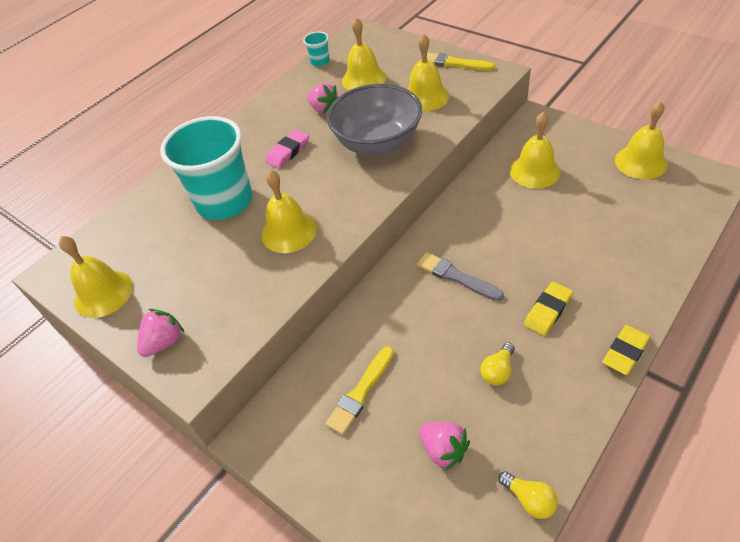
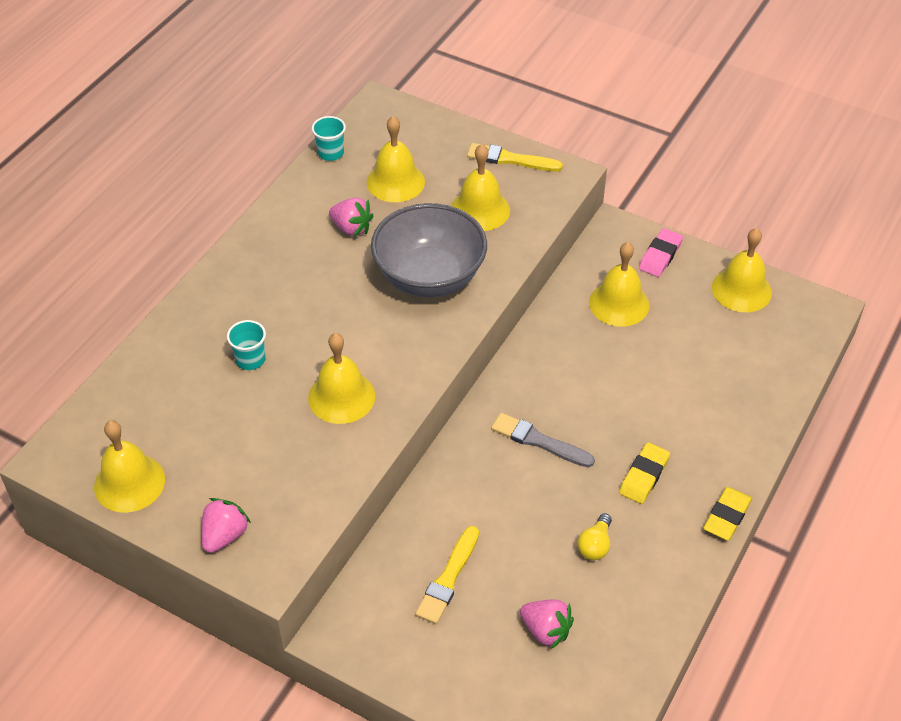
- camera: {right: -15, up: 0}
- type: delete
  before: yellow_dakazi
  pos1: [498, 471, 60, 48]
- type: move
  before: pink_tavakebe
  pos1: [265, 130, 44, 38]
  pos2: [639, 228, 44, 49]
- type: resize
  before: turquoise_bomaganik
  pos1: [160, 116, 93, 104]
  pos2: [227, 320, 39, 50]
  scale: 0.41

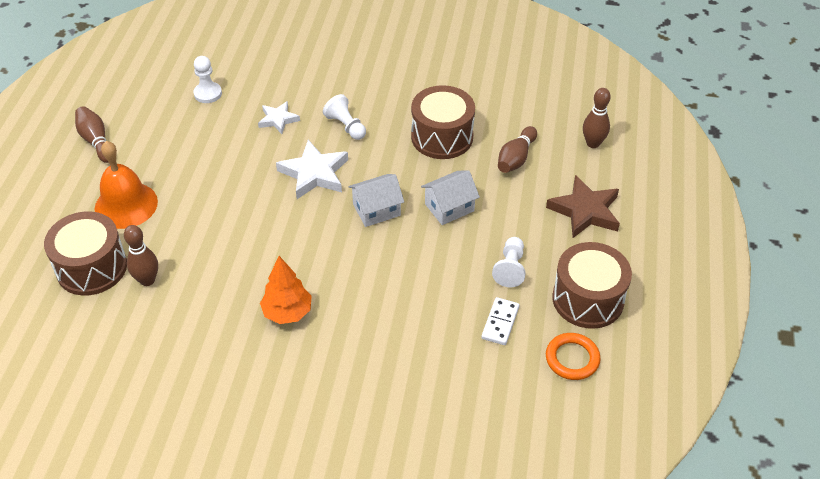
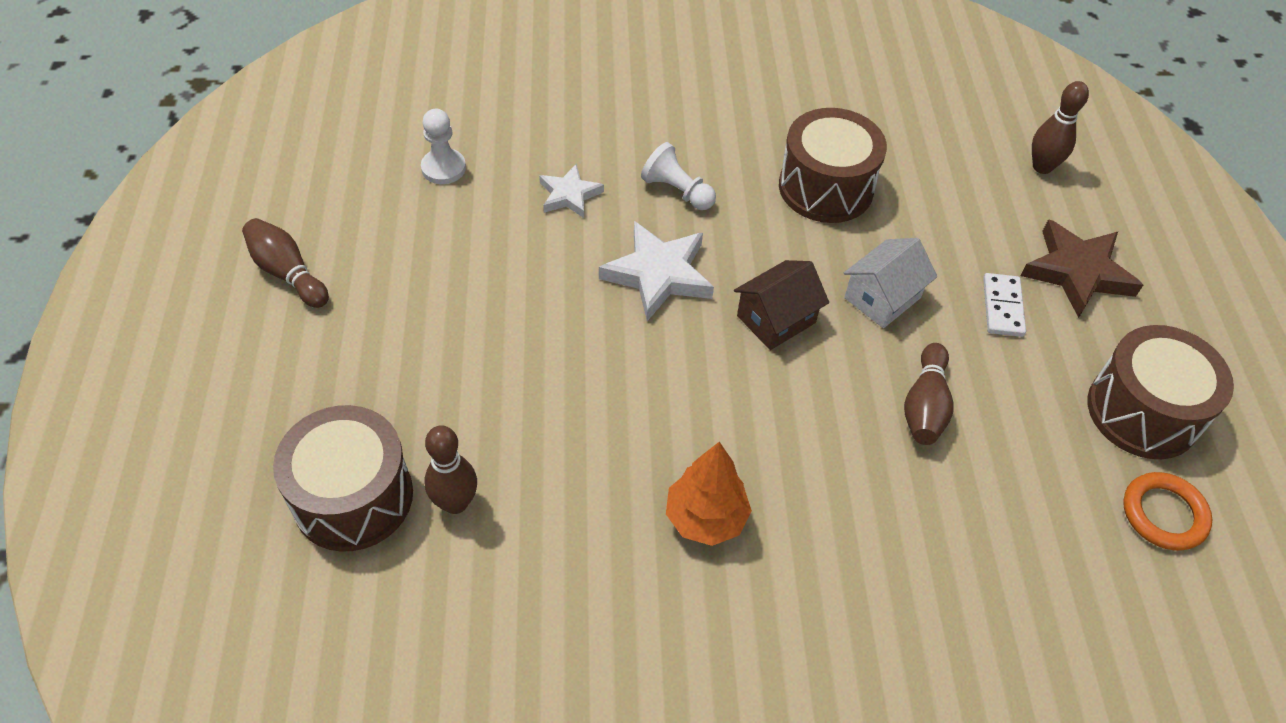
- camera: {right: -15, up: 5}
- type: delete
  before: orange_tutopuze
  pos1: [94, 141, 64, 88]
- type: delete
  before: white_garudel
  pos1: [492, 237, 34, 50]
- type: move
  before: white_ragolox
  pos1: [481, 297, 39, 48]
  pos2: [983, 273, 43, 64]
- type: move
  before: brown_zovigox
  pos1: [498, 126, 39, 47]
  pos2: [904, 343, 50, 102]
- type: recolor
  before: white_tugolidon
  after: brown_tugolidon
  pos1: [348, 174, 56, 53]
  pos2: [734, 260, 95, 90]

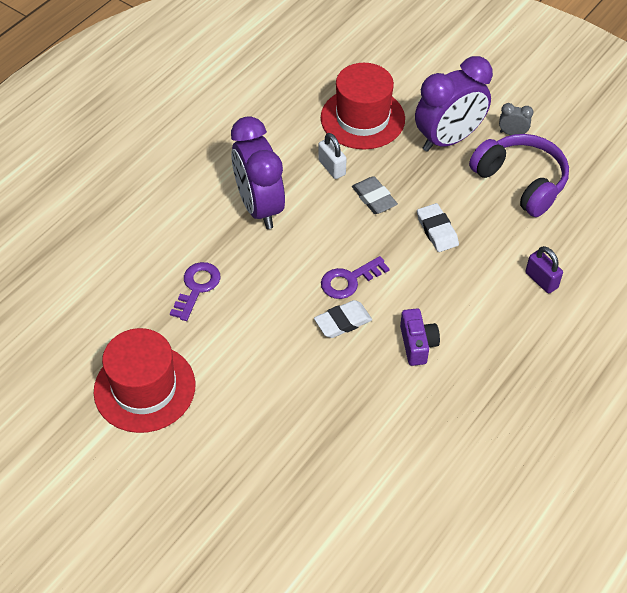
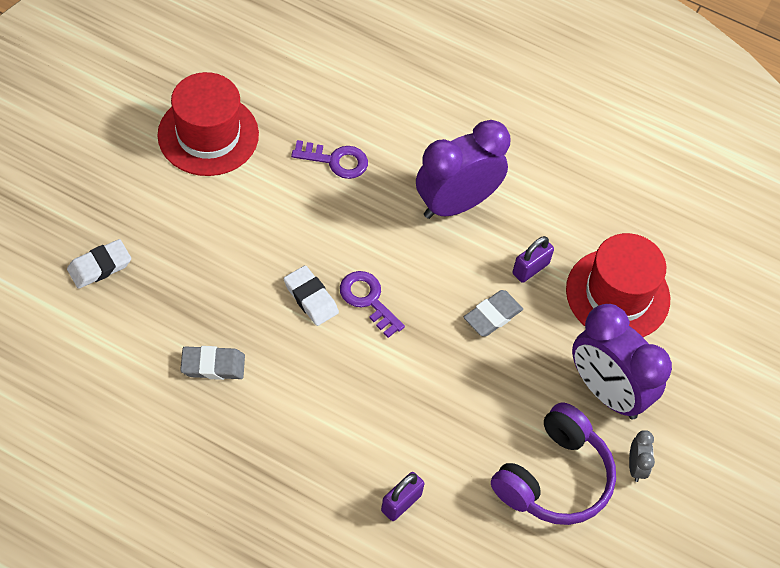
- camera: {right: 75, up: 5}
- type: delete
  before: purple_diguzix
  pos1: [400, 308, 40, 58]
- type: insert
  after: grey_tavakebe
  pos2: [180, 346, 65, 34]
- type: move
  before: white_tavakebe
  pos1: [417, 203, 42, 49]
  pos2: [67, 239, 64, 50]
- type: recolor
  before: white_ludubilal
  after: purple_ludubilal
  pos1: [318, 133, 29, 46]
  pos2: [513, 236, 41, 47]

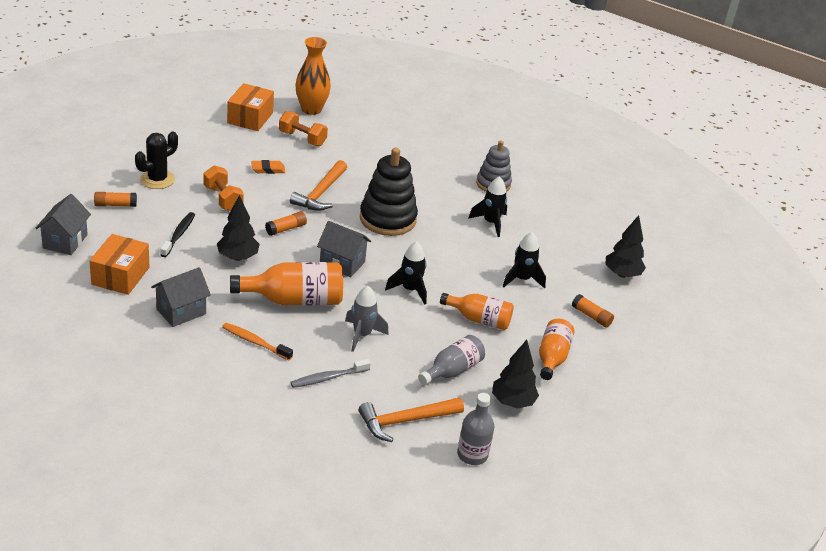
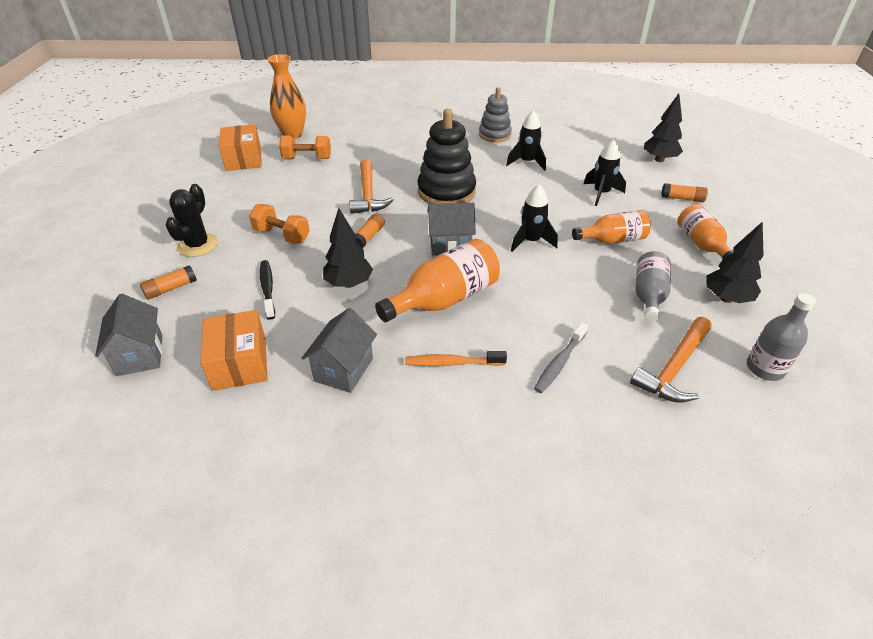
- camera: {right: -25, up: 5}
- type: delete
  before: orange_tavakebe
  pos1: [251, 160, 34, 14]
- type: delete
  before: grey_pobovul
  pos1: [345, 286, 44, 66]

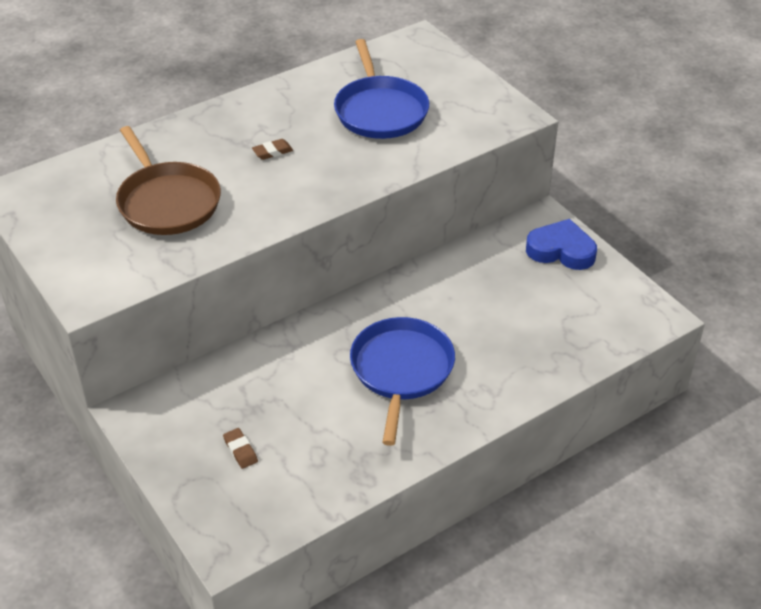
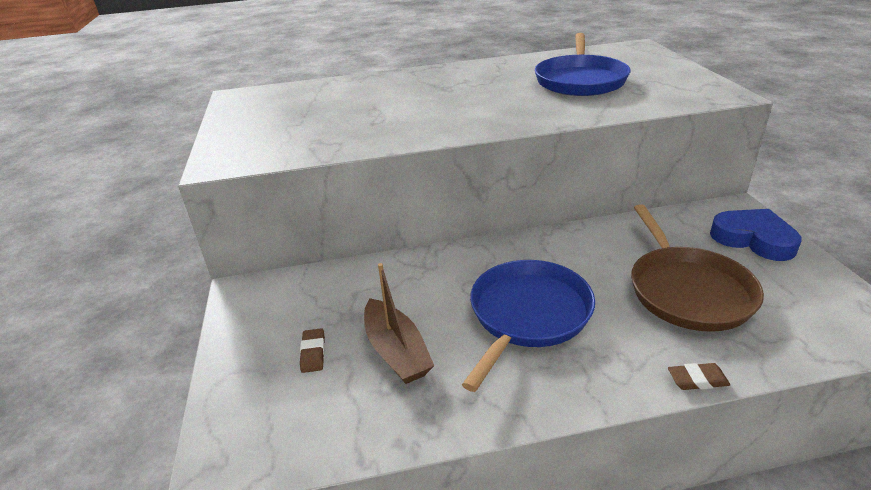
- camera: {right: 25, up: -10}
- type: insert
  after: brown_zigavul
  pos2: [364, 263, 70, 121]
- type: move
  before: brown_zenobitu
  pos1: [116, 126, 105, 109]
  pos2: [631, 204, 133, 128]
- type: move
  before: brown_tavakebe
  pos1: [252, 139, 41, 21]
  pos2: [668, 363, 62, 27]

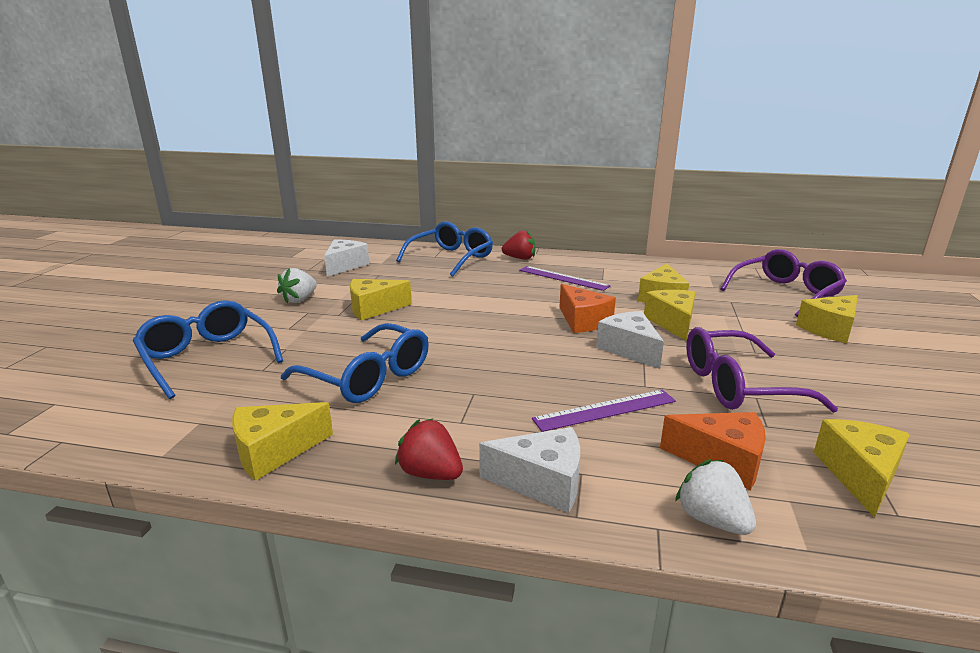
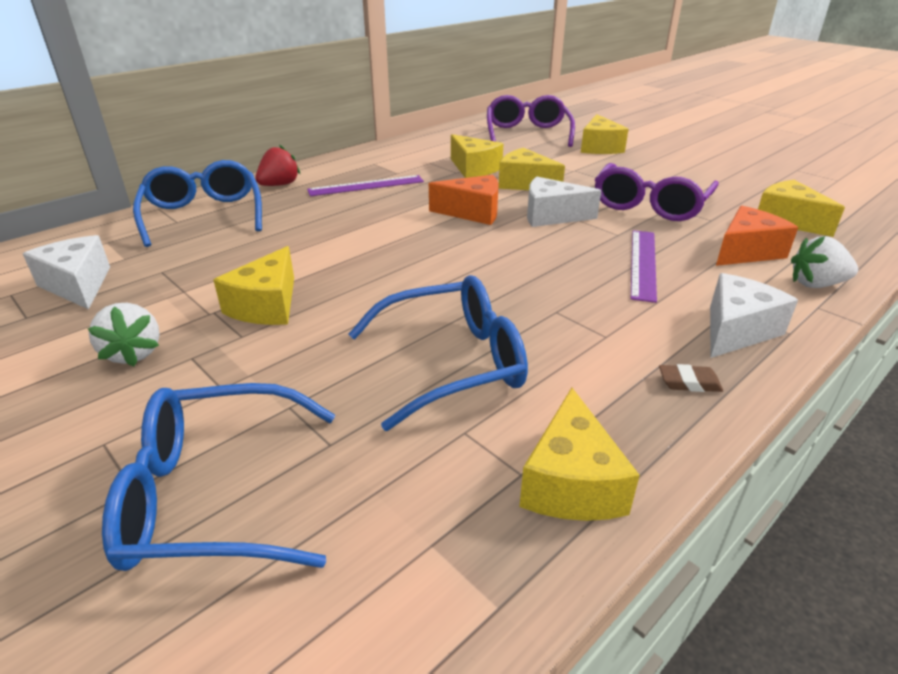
- camera: {right: -55, up: 10}
- type: replace
  before: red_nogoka
  after: brown_tavakebe
  pos1: [395, 418, 68, 62]
  pos2: [659, 364, 64, 28]

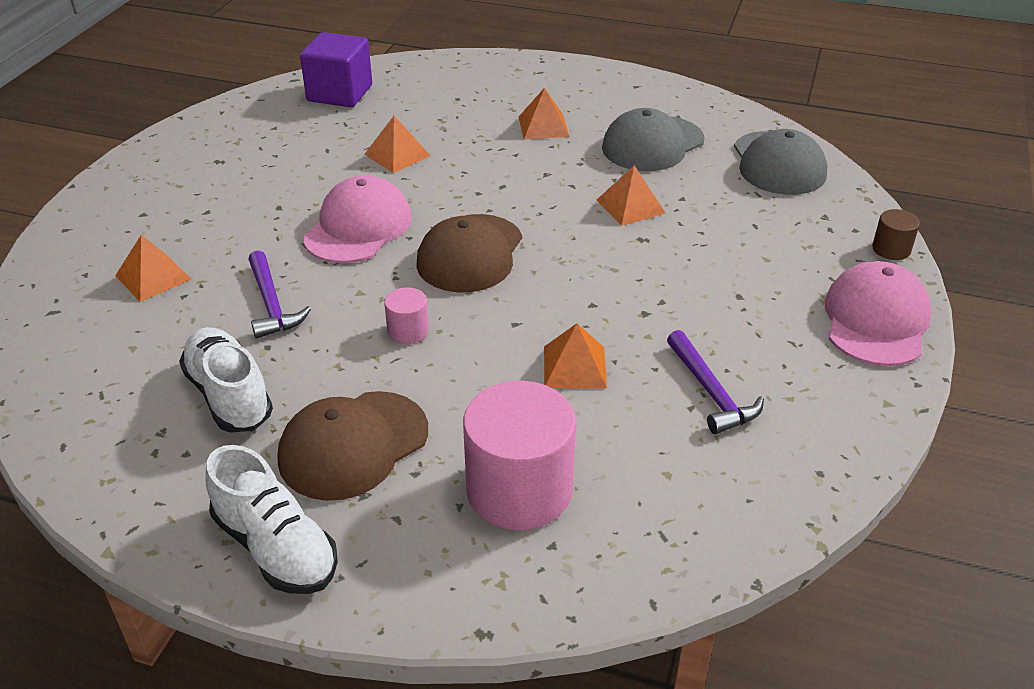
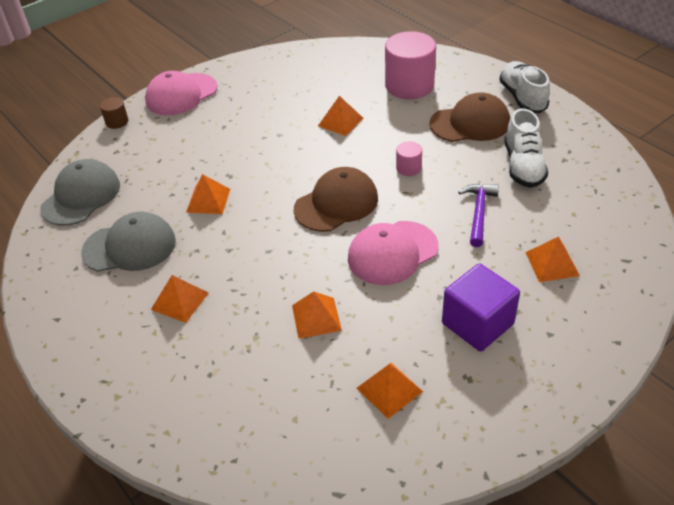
- camera: {right: -145, up: 5}
- type: delete
  before: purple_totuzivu
  pos1: [667, 330, 97, 104]
- type: insert
  after: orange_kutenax
  pos2: [357, 363, 66, 56]
- type: move
  before: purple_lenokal
  pos1: [300, 32, 72, 75]
  pos2: [442, 263, 78, 88]

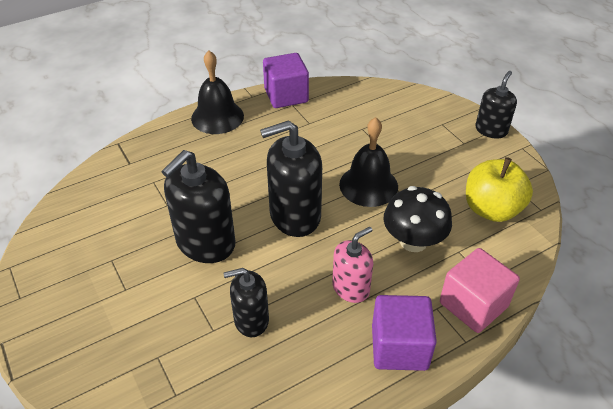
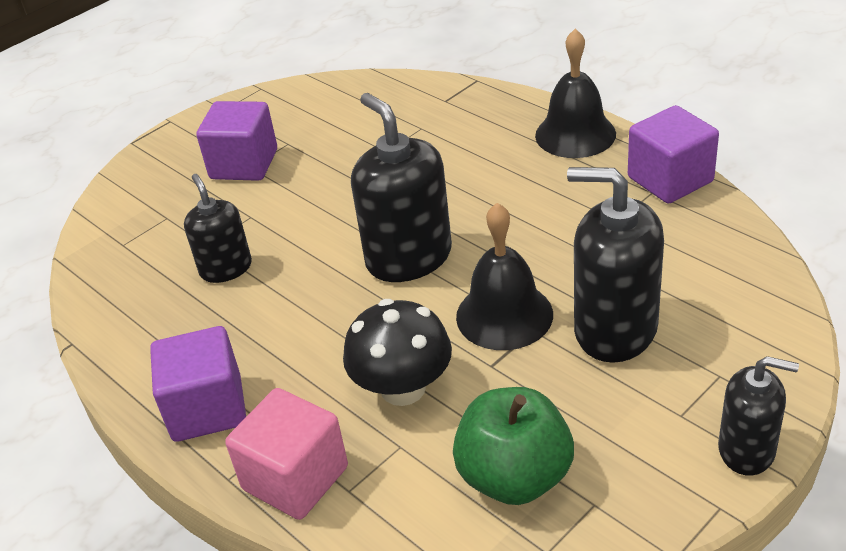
- camera: {right: 80, up: -5}
- type: delete
  before: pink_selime
  pos1: [332, 226, 41, 77]
- type: insert
  after: purple_lenokal
  pos2: [196, 101, 81, 80]
- type: move
  before: black_selime
  pos1: [161, 150, 74, 113]
  pos2: [567, 167, 97, 196]
- type: recolor
  before: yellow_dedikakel
  after: green_dedikakel
  pos1: [466, 157, 67, 65]
  pos2: [453, 387, 121, 118]

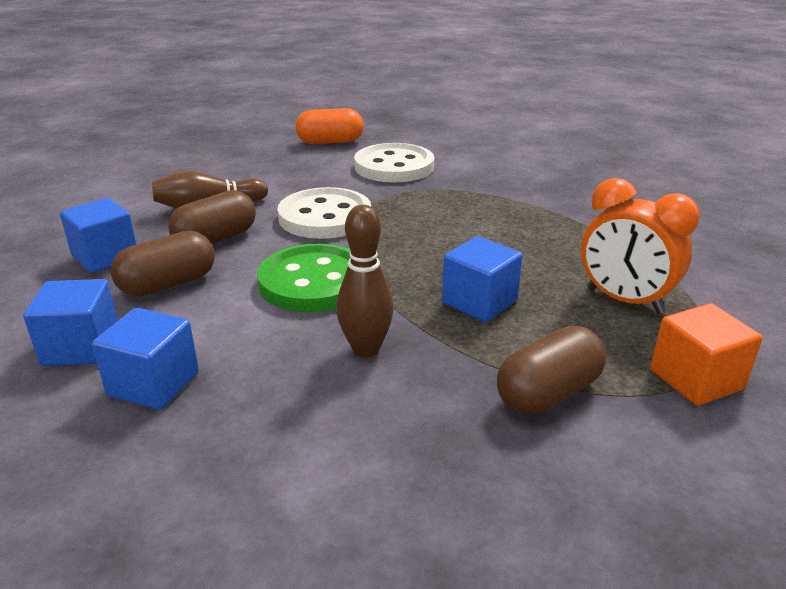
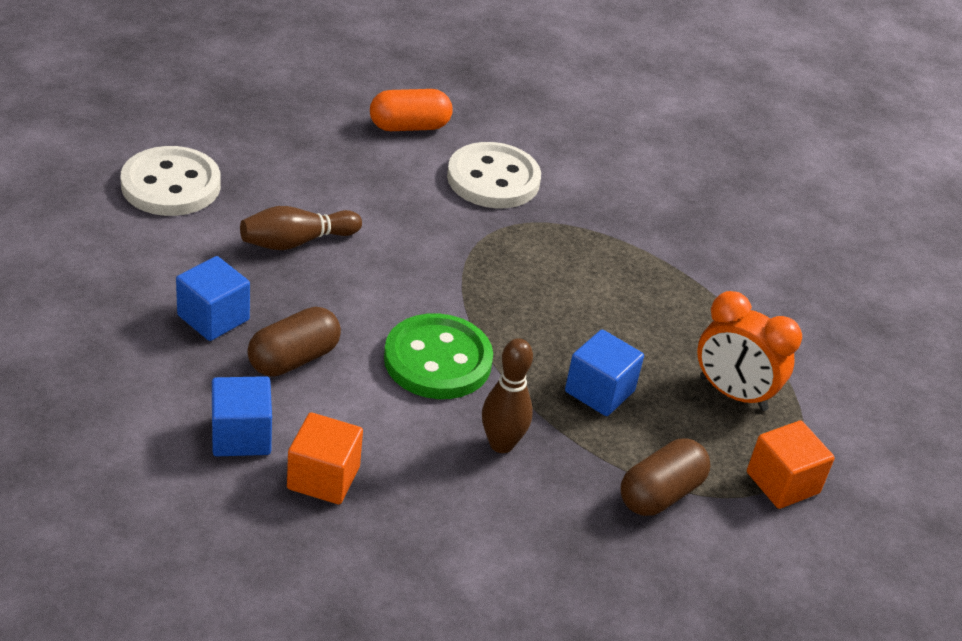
- camera: {right: -10, up: 10}
- type: delete
  before: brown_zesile
  pos1: [168, 190, 88, 54]
- type: move
  before: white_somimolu
  pos1: [277, 187, 94, 52]
  pos2: [121, 146, 100, 70]
- type: recolor
  before: blue_lenokal
  after: orange_lenokal
  pos1: [92, 308, 107, 102]
  pos2: [287, 412, 76, 92]

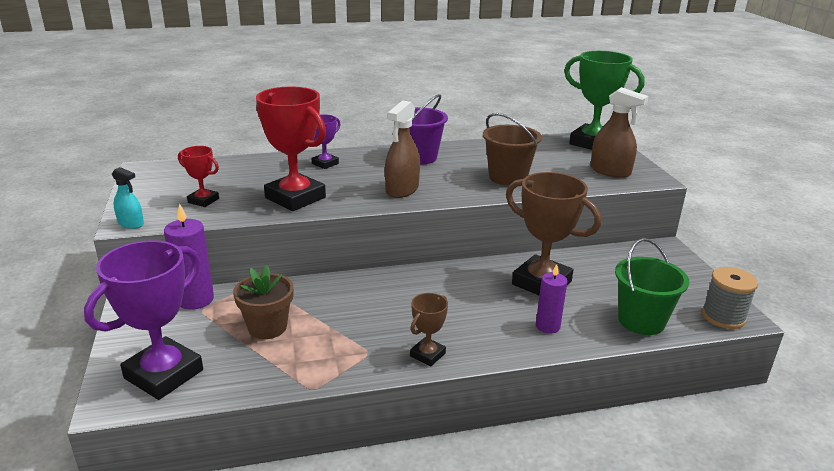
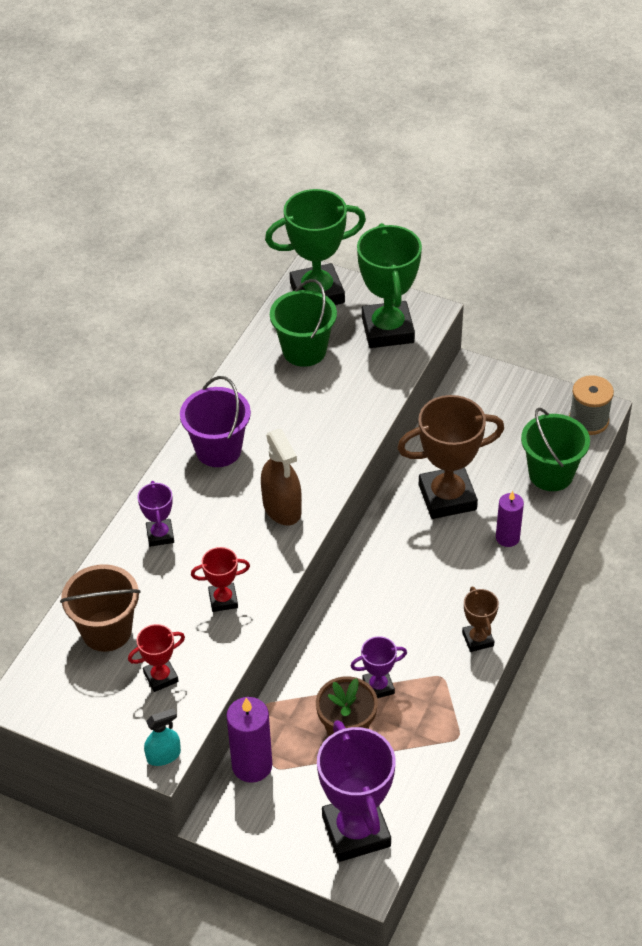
- camera: {right: -50, up: 20}
- type: insert
  after: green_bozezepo
  pos2: [270, 279, 67, 88]
- type: insert
  after: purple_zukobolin
  pos2: [351, 636, 56, 62]
- type: move
  before: brown_bozezepo
  pos1: [483, 113, 59, 73]
  pos2: [60, 564, 80, 88]
- type: replace
  before: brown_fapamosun
  after: green_zukobolin
  pos1: [591, 87, 57, 91]
  pos2: [357, 223, 65, 125]
- type: resize
  before: red_zukobolin
  pos1: [256, 87, 70, 124]
  pos2: [191, 547, 59, 65]
  scale: 0.5

